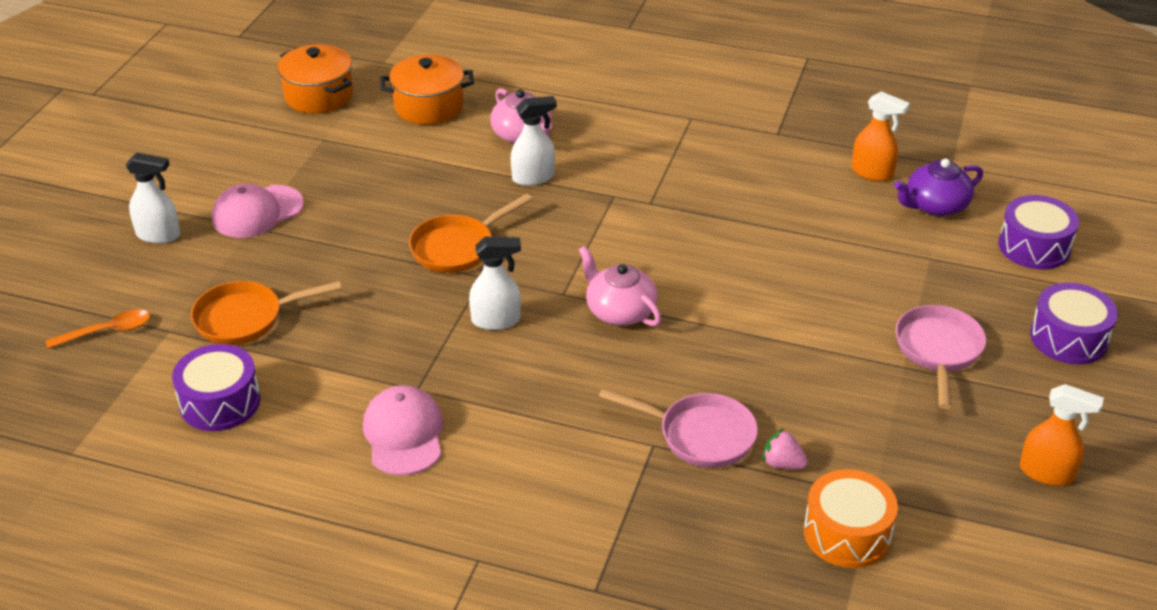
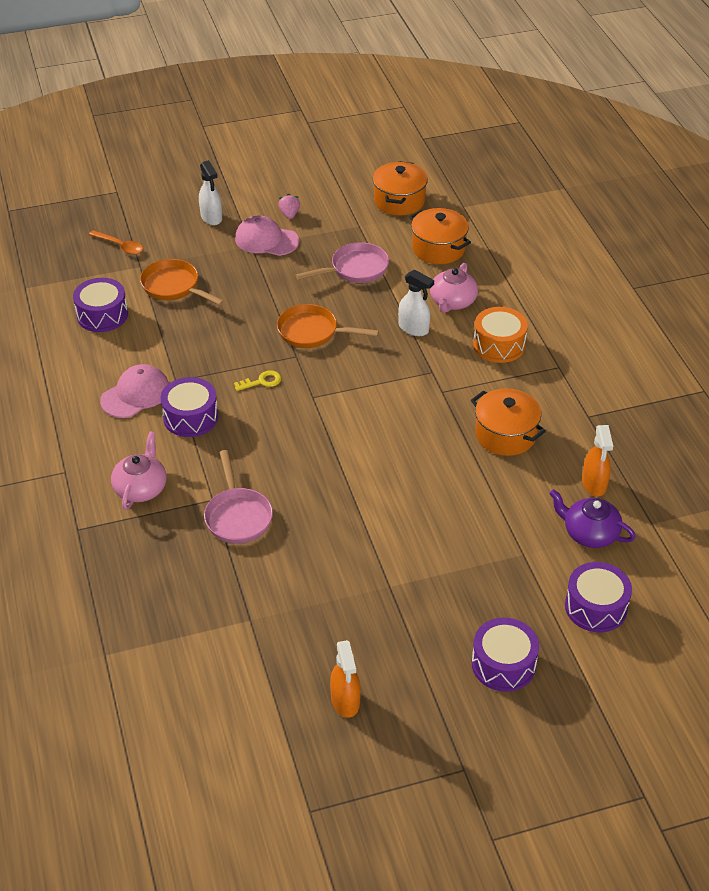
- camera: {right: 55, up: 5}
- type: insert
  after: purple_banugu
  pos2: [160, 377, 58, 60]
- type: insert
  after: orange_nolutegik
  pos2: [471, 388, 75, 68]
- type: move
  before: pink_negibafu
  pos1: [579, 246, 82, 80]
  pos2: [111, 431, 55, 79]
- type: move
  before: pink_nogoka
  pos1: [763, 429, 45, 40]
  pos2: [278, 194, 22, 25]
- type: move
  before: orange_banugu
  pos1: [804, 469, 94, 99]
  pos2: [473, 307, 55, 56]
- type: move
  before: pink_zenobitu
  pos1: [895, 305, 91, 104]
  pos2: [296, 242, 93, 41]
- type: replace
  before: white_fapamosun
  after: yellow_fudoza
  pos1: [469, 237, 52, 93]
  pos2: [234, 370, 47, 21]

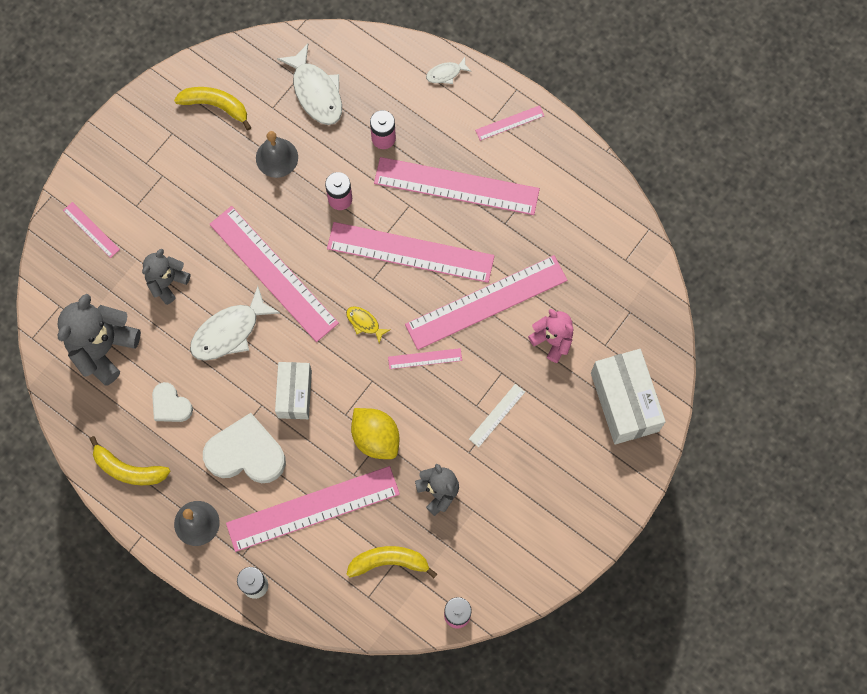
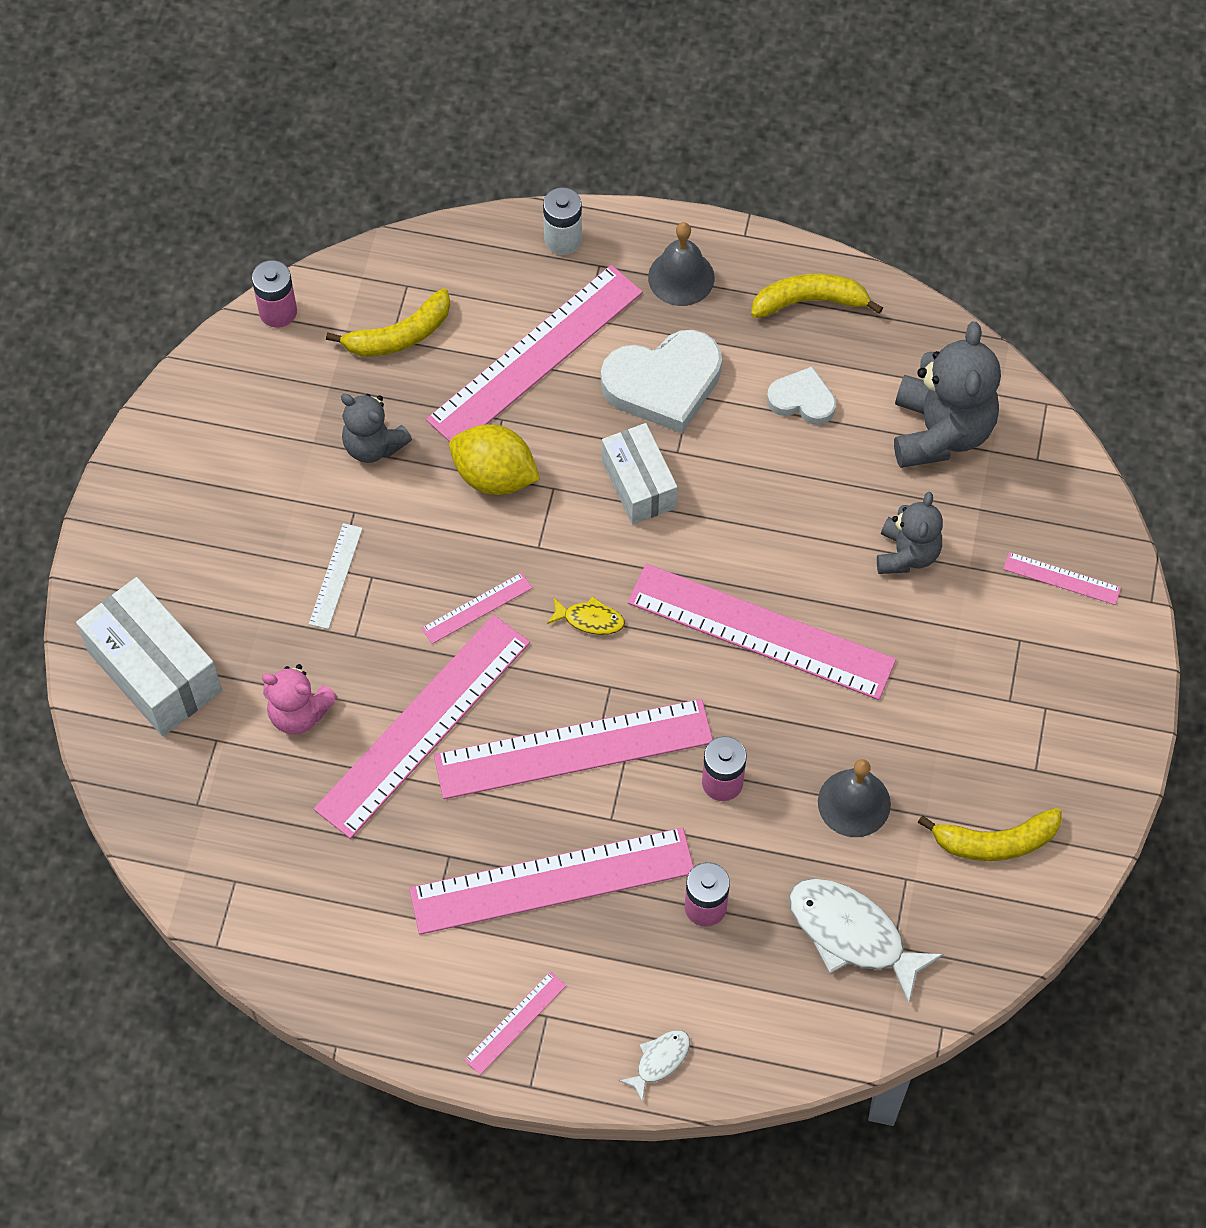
- camera: {right: 155, up: -10}
- type: delete
  before: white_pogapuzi
  pos1: [190, 286, 90, 75]

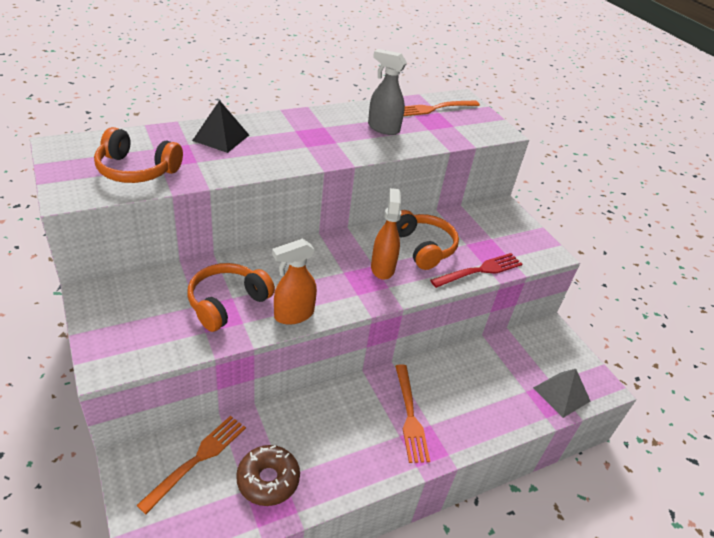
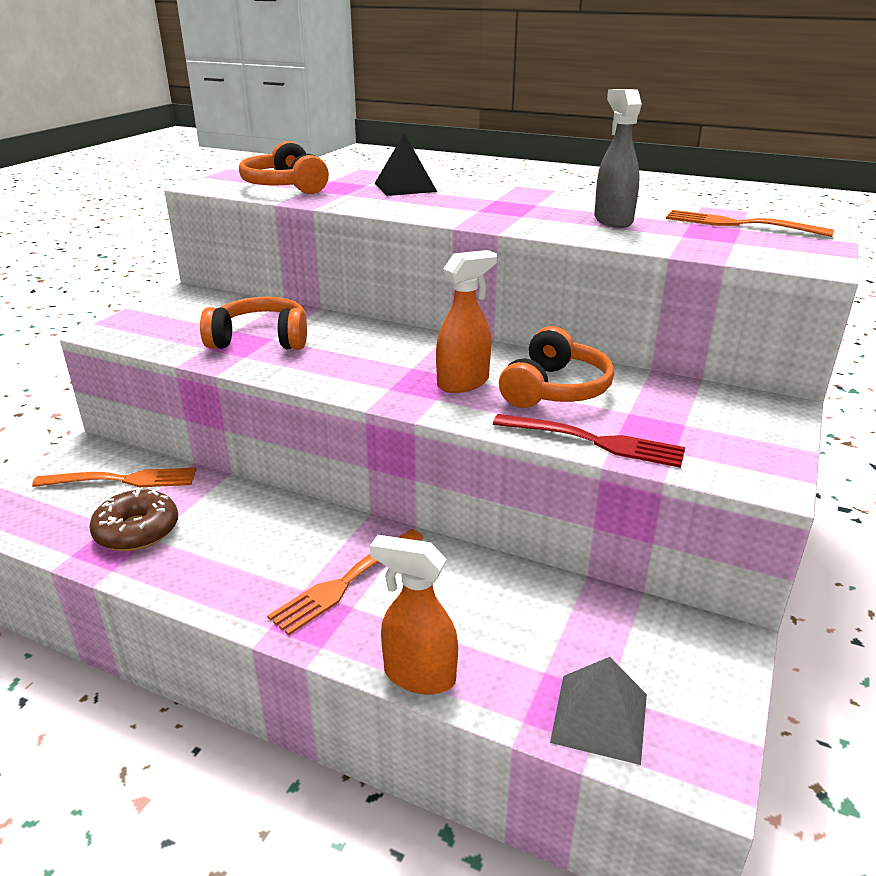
- camera: {right: 55, up: -10}
- type: move
  before: orange_fapamosun
  pos1: [272, 239, 45, 86]
  pos2: [370, 535, 88, 159]

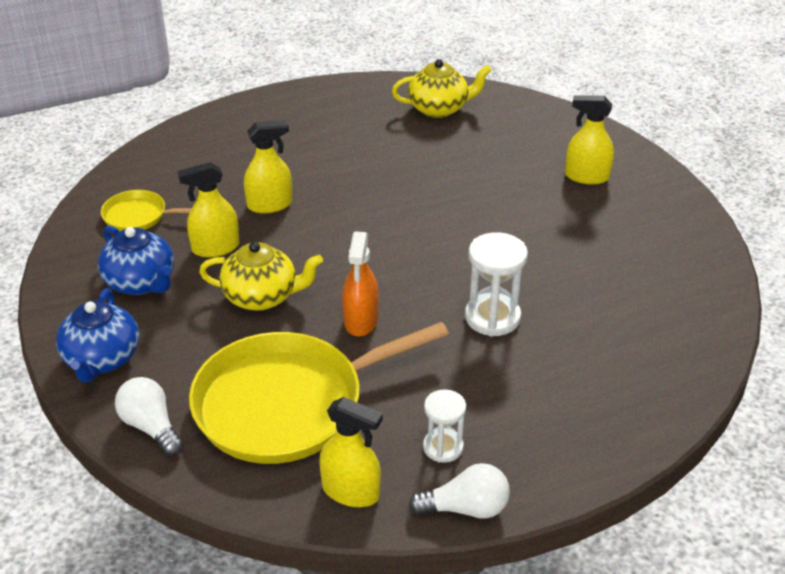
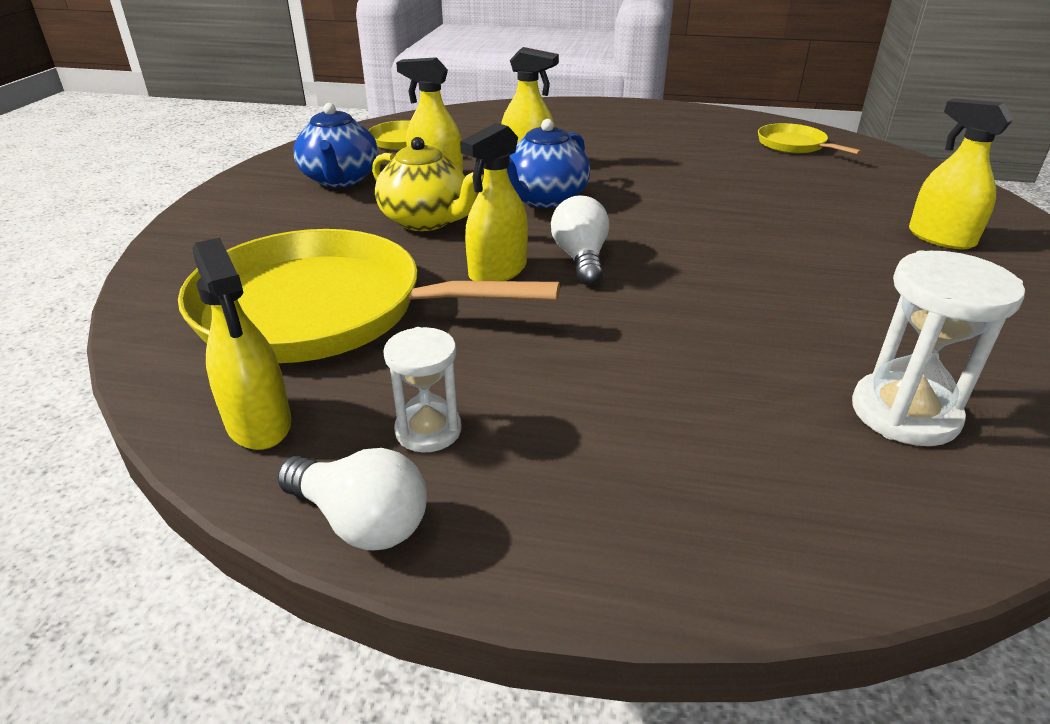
- camera: {right: 35, up: -5}
- type: move
  before: blue_negibafu
  pos1: [56, 288, 83, 94]
  pos2: [507, 119, 83, 89]
- type: move
  before: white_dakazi
  pos1: [115, 377, 68, 79]
  pos2: [551, 195, 58, 90]
- type: move
  before: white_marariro
  pos1: [465, 232, 63, 104]
  pos2: [852, 250, 173, 196]
- type: replace
  before: yellow_negibafu
  after: yellow_zenobitu
  pos1: [392, 59, 100, 59]
  pos2: [758, 123, 104, 32]
- type: recolor
  before: orange_fapamosun
  after: yellow_fapamosun
  pos1: [342, 231, 37, 105]
  pos2: [460, 123, 68, 158]

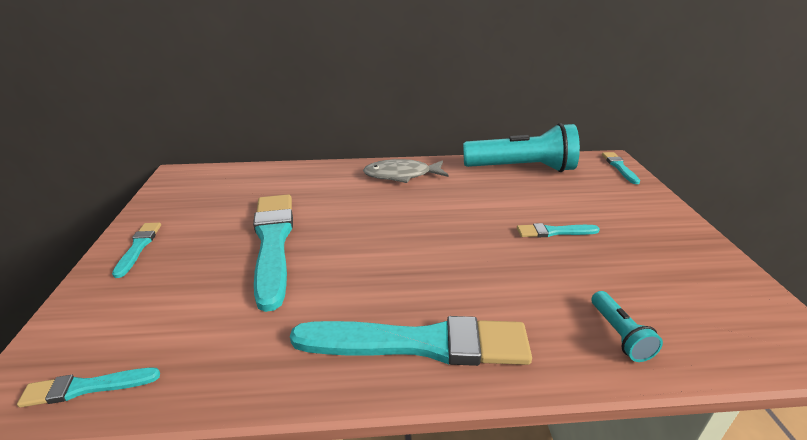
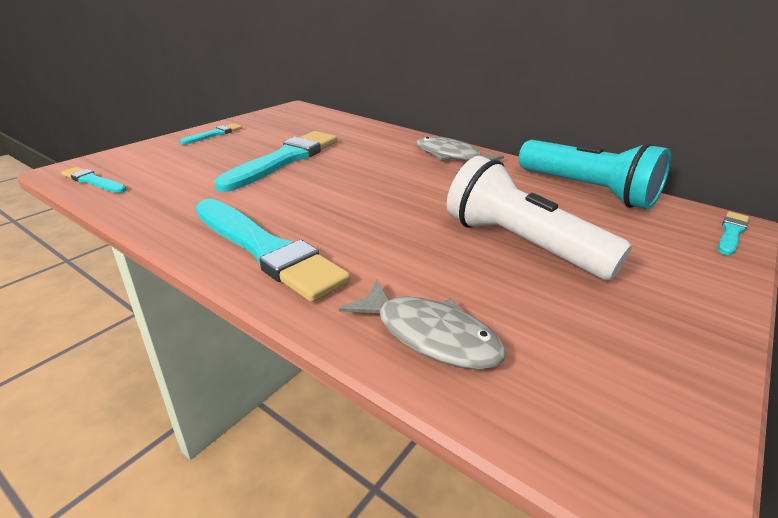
- camera: {right: 40, up: 0}
- type: replace
  before: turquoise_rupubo
  after: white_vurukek
  pos1: [517, 223, 83, 14]
  pos2: [447, 156, 185, 124]
- type: replace
  before: turquoise_vurukek
  after: grey_pogapuzi
  pos1: [591, 291, 72, 71]
  pos2: [339, 279, 167, 91]

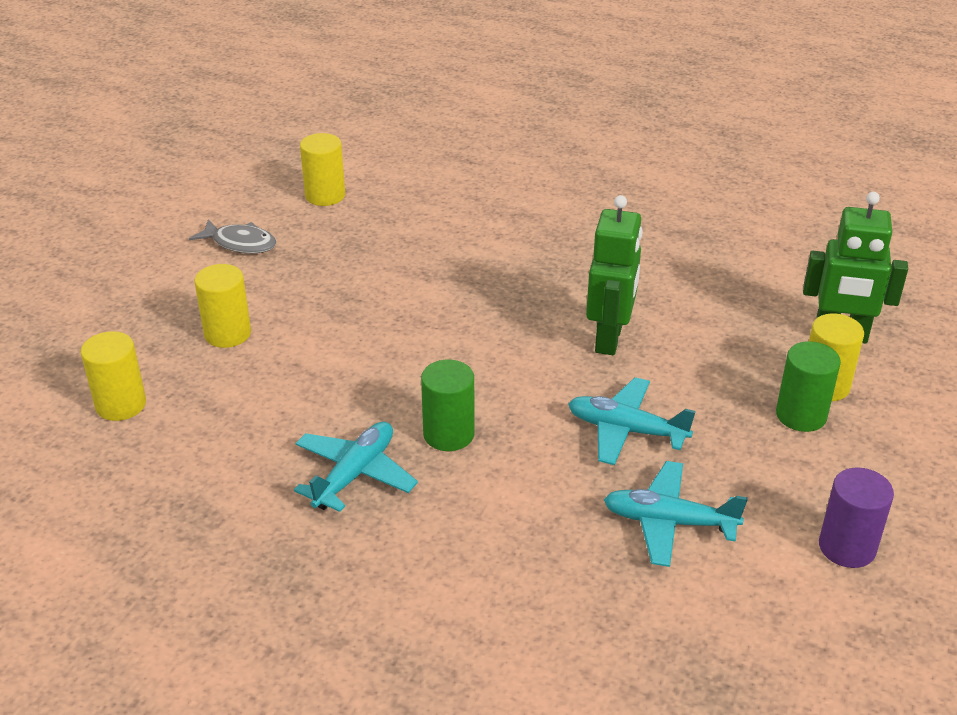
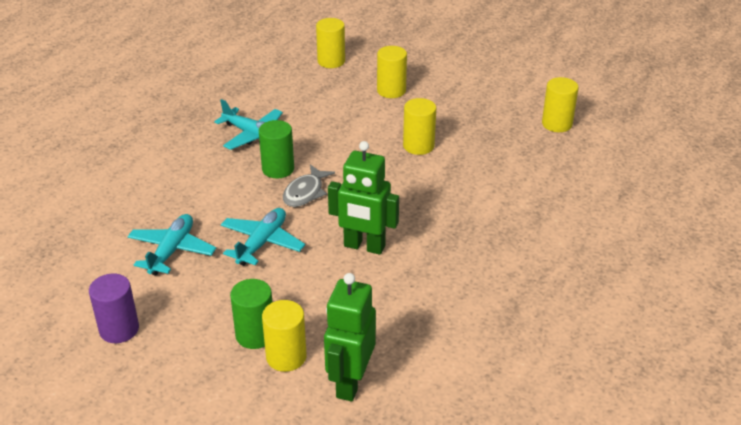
- camera: {right: 95, up: 0}
- type: insert
  after: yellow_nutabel
  pos2: [403, 98, 33, 57]
- type: move
  before: grey_pogapuzi
  pos1: [189, 220, 87, 33]
  pos2: [283, 164, 52, 43]

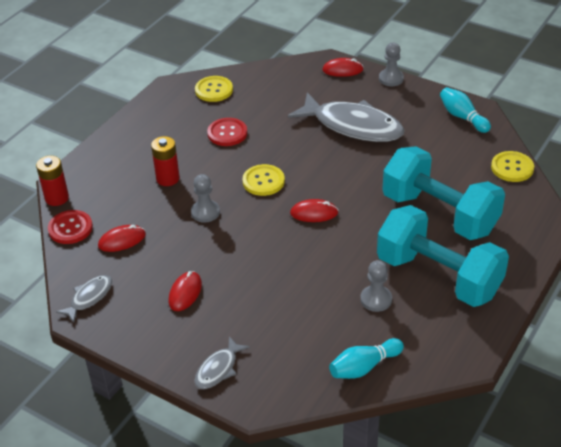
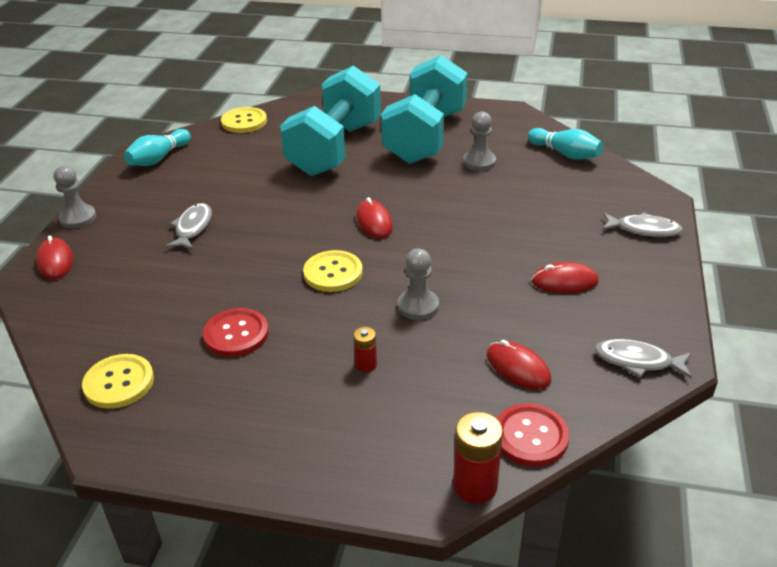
- camera: {right: -110, up: -5}
- type: resize
  before: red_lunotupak
  pos1: [151, 136, 29, 50]
  pos2: [353, 327, 24, 45]
  scale: 0.57
- type: resize
  before: grey_pogapuzi
  pos1: [288, 92, 116, 50]
  pos2: [165, 203, 47, 47]
  scale: 0.47

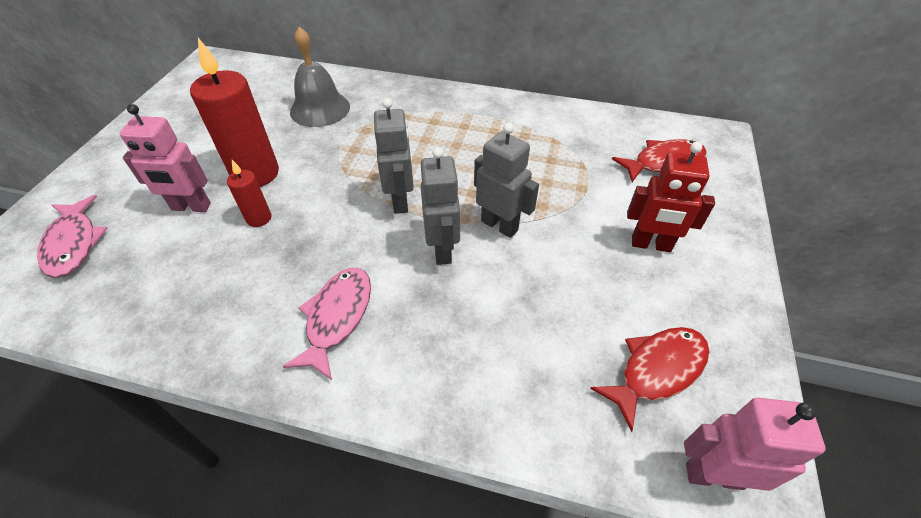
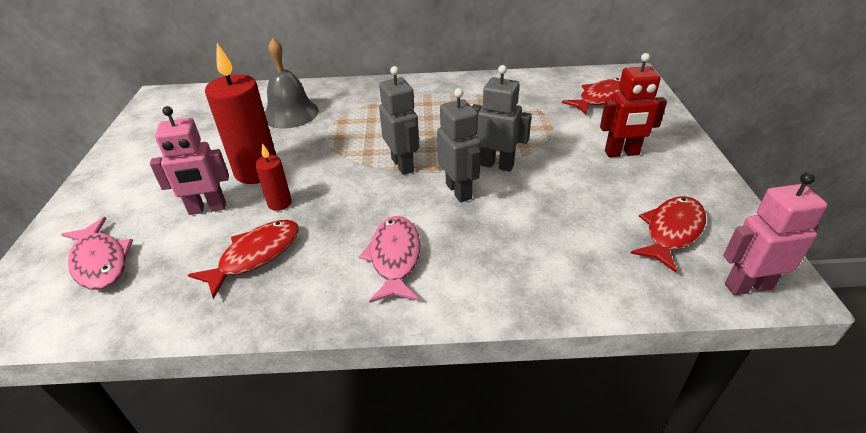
- camera: {right: -15, up: -10}
- type: insert
  after: red_pogapuzi
  pos2: [188, 220, 111, 79]

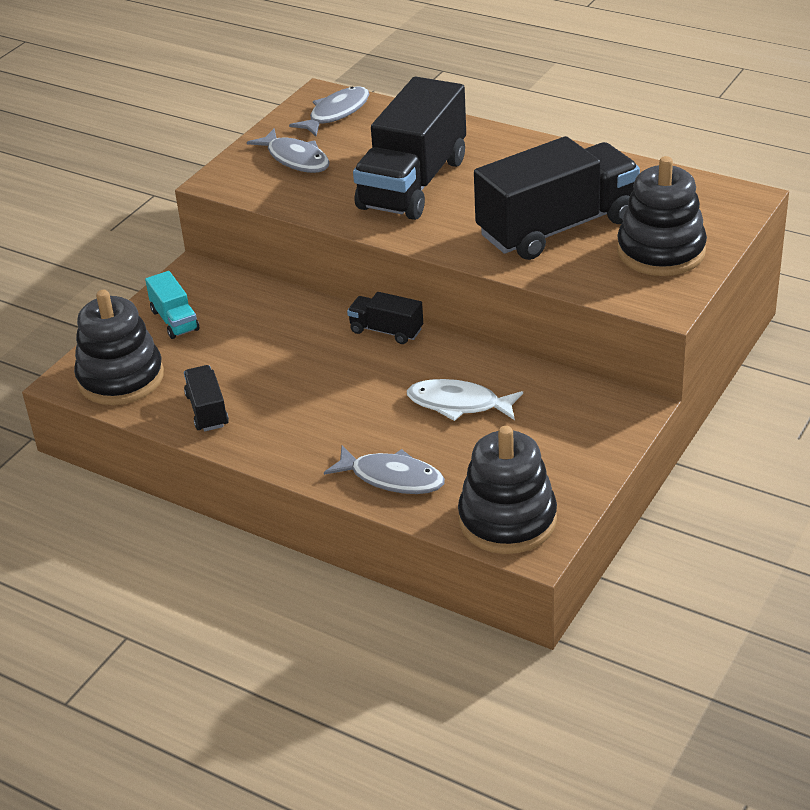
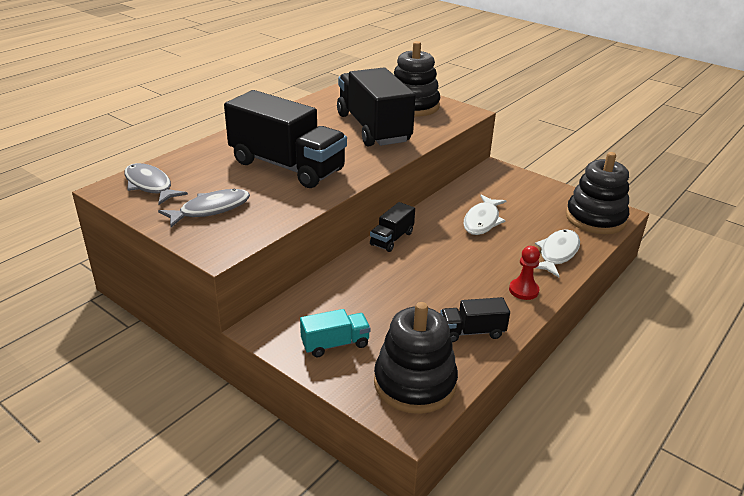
- camera: {right: -85, up: -5}
- type: insert
  after: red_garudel
  pos2: [509, 246, 31, 54]
- type: recolor
  before: grey_pogapuzi
  after: white_pogapuzi
  pos1: [324, 446, 121, 48]
  pos2: [535, 229, 45, 48]

